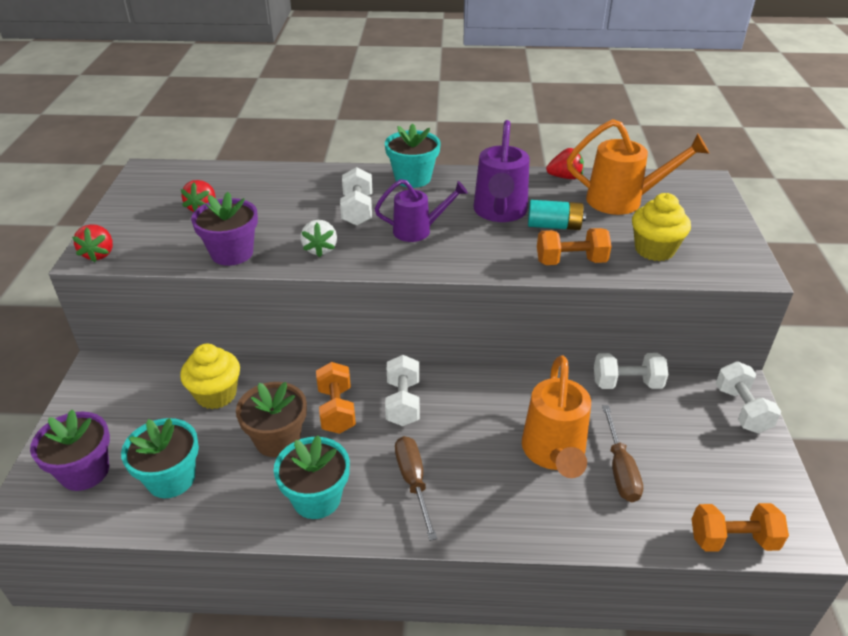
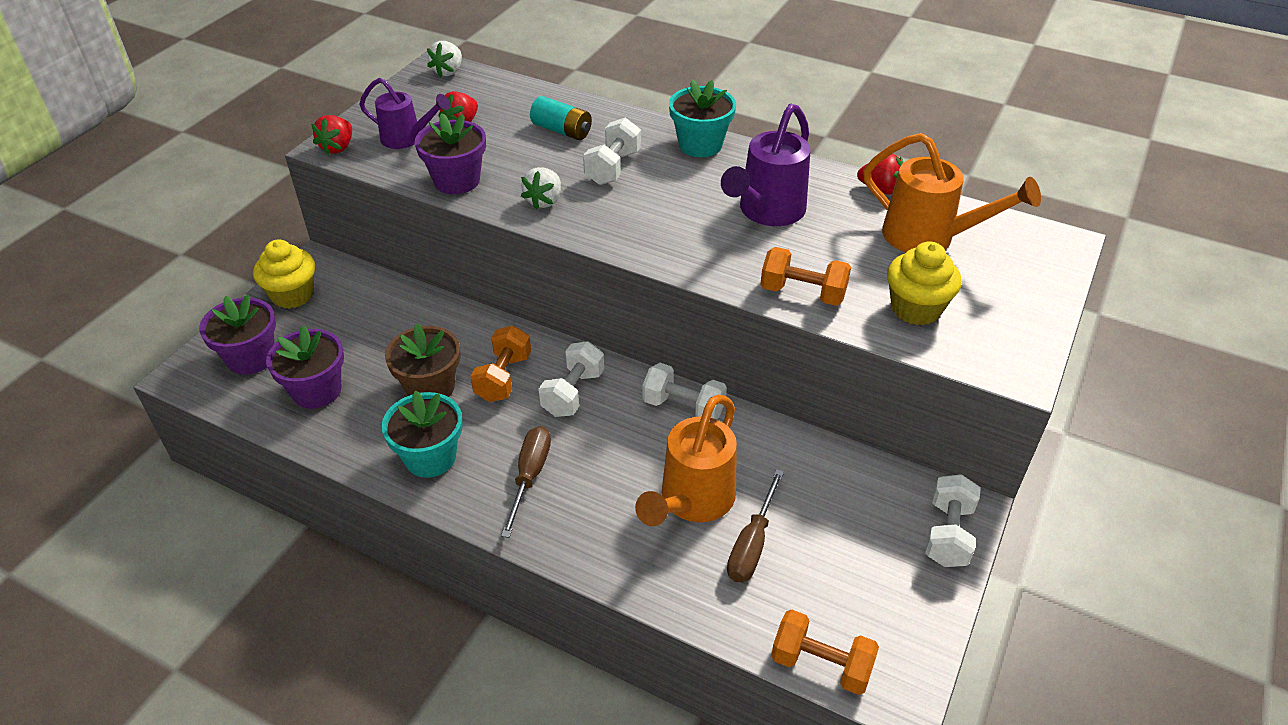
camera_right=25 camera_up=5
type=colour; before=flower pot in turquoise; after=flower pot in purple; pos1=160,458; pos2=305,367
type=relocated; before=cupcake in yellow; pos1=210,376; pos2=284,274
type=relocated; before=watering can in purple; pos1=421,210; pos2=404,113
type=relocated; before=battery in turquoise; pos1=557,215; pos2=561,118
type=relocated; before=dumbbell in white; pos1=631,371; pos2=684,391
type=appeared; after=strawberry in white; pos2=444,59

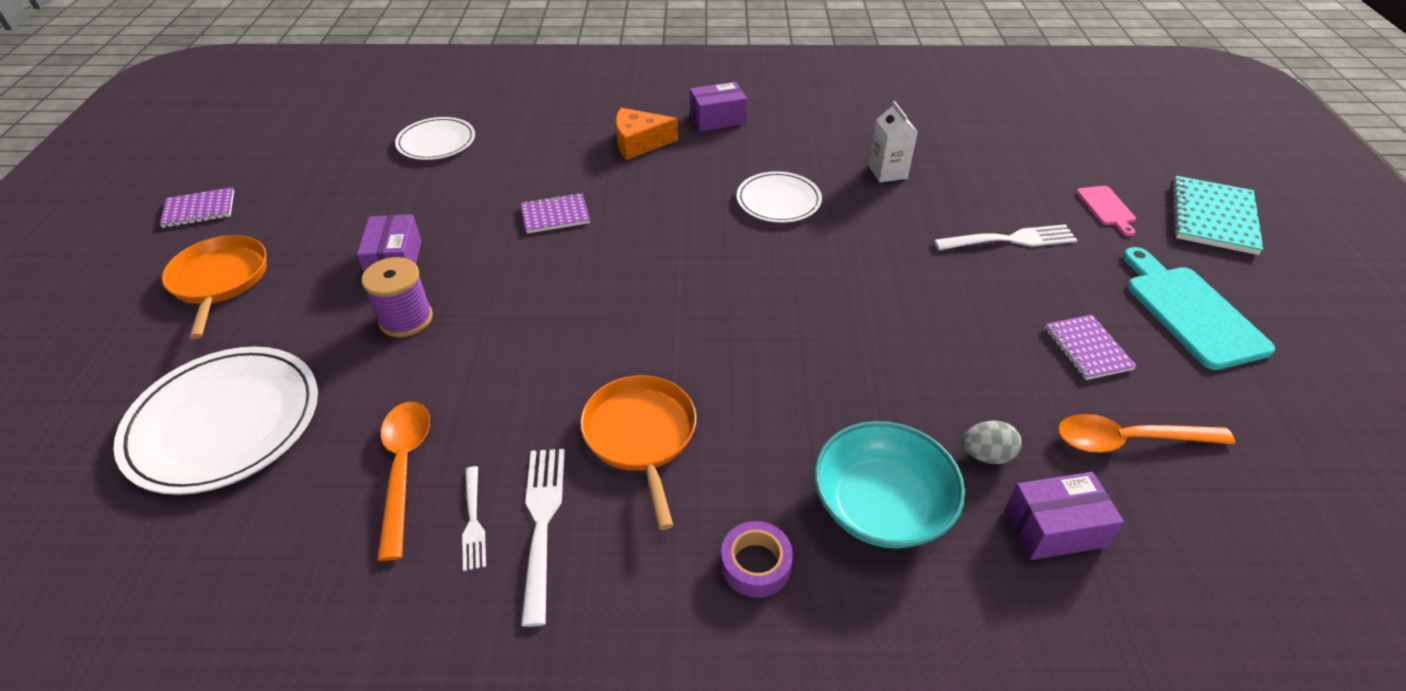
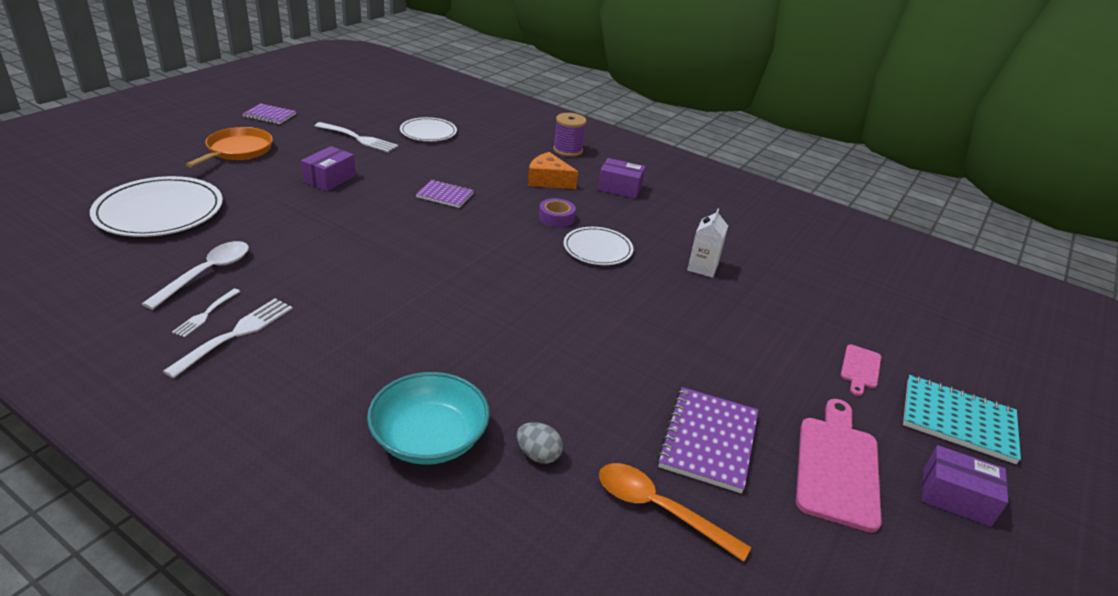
camera_right=30 camera_up=-10
type=relocated; before=spool in purple; pos1=397,297; pos2=570,135
type=colour; before=spoon in orange; after=spoon in white; pos1=403,481; pos2=195,275
type=missing; before=pan in orange; pos1=638,452
type=relocated; before=tape in purple; pos1=757,559; pos2=557,212
type=relocated; before=fork in white; pos1=1005,237; pos2=356,137
type=relocated; before=box in purple; pos1=1064,516; pos2=965,486
type=size; before=notebook in purple; pos1=1091,347; pos2=707,440; scale=1.61
type=colour; before=cutting board in turquoise; after=cutting board in pink; pos1=1199,308; pos2=839,466
type=spun; before=notebook in turquoise; pos1=1217,215; pos2=962,419; turn=60

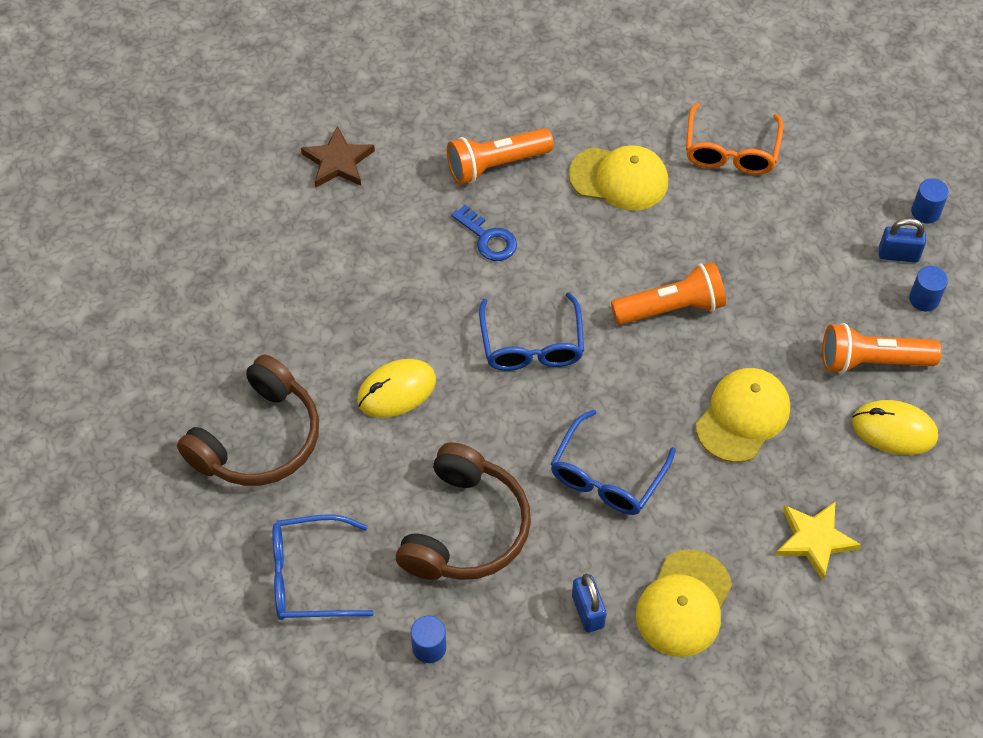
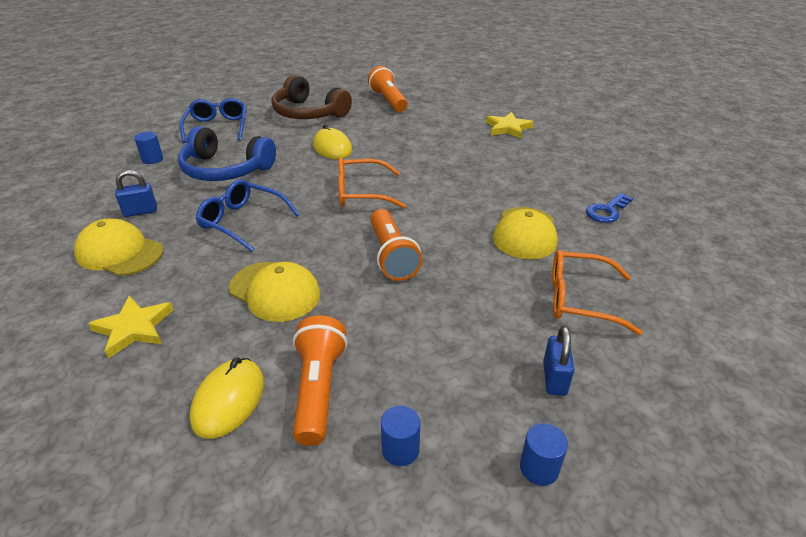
camera_right=90 camera_up=-20
type=colour; before=star in brown; after=star in yellow; pos1=338,157; pos2=510,125
type=colour; before=headphones in brown; after=headphones in blue; pos1=463,511; pos2=227,153
type=relocated; before=flashlight in orange; pos1=500,156; pos2=388,89
type=relocated; before=key in blue; pos1=484,233; pos2=609,208
type=colour; before=glasses in blue; after=glasses in orange; pos1=531,331; pos2=372,183
type=relocated; before=padlock in blue; pos1=902,240; pos2=558,361

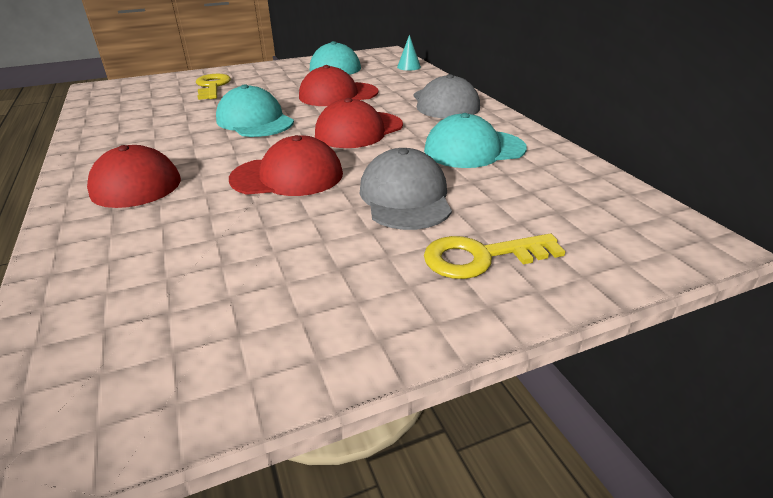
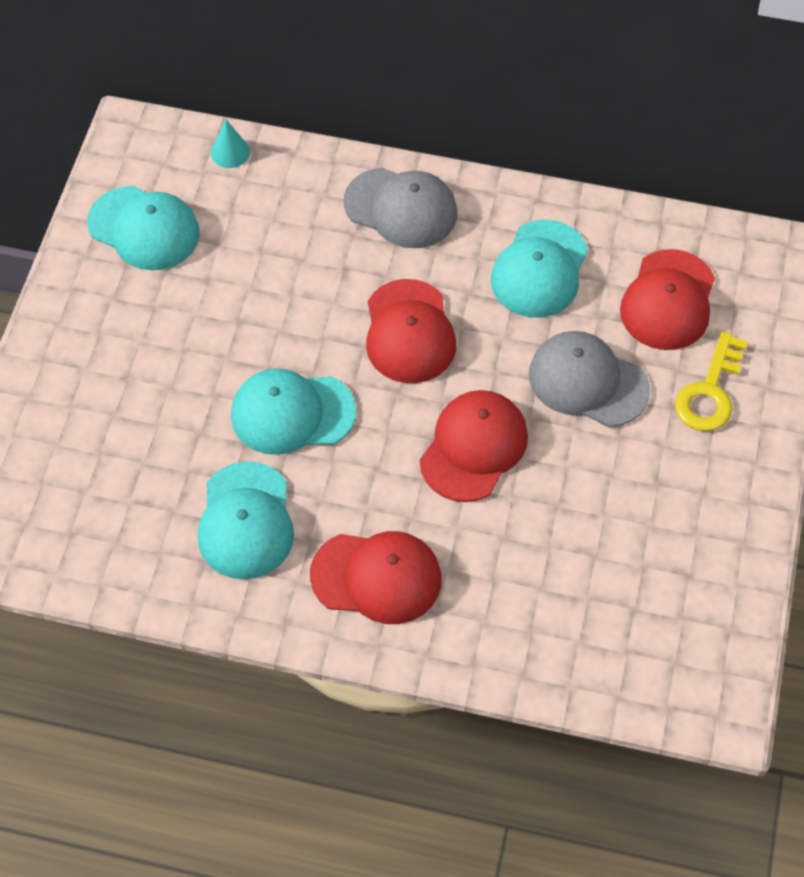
camera_right=-55 camera_up=25
type=missing; before=key in yellow; pos1=213,87
type=relocated; before=cap in red; pos1=338,85; pos2=667,299
type=appeared; after=cap in turquoise; pos2=245,520

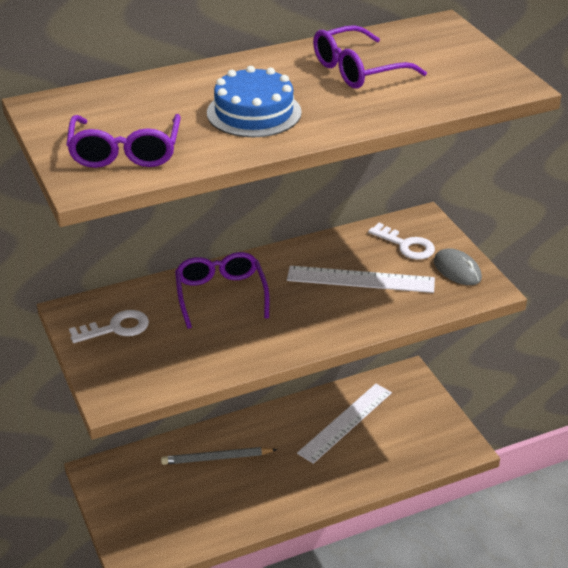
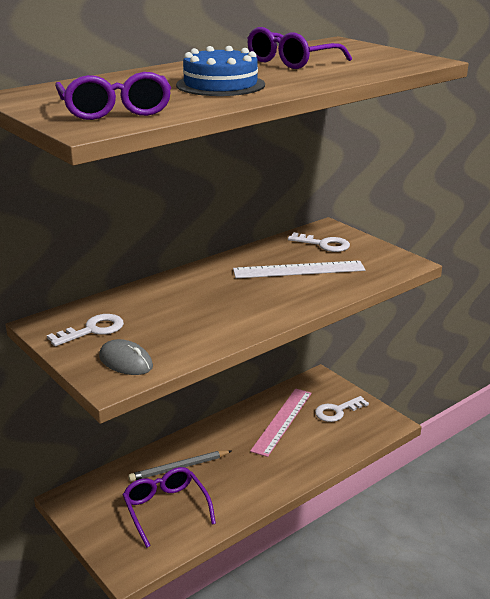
camera_right=-15 camera_up=-10
type=relocated; before=glasses in purple; pos1=222,290; pos2=169,507
type=colour; before=ruler in white; after=ruler in pink; pos1=344,424; pos2=281,422
type=relocated; before=mouse in grey; pos1=458,266; pos2=126,357
type=appeared; after=key in white; pos2=342,409

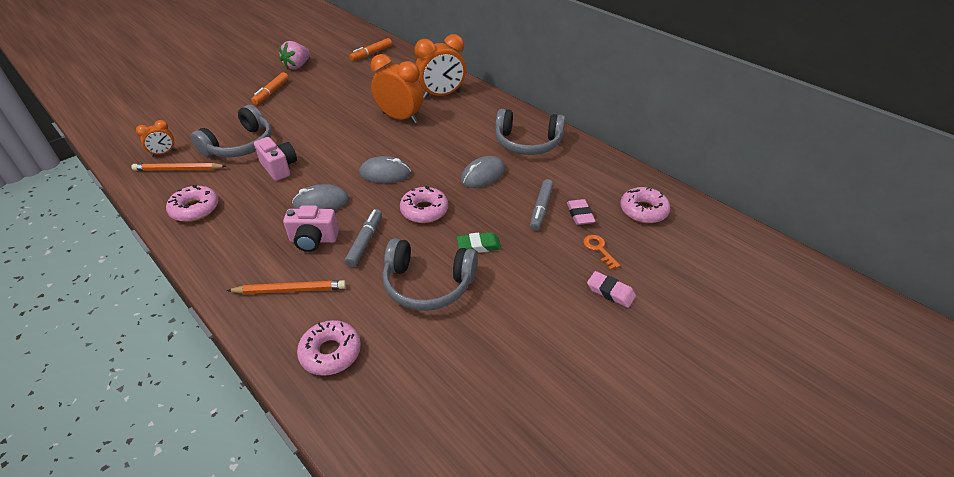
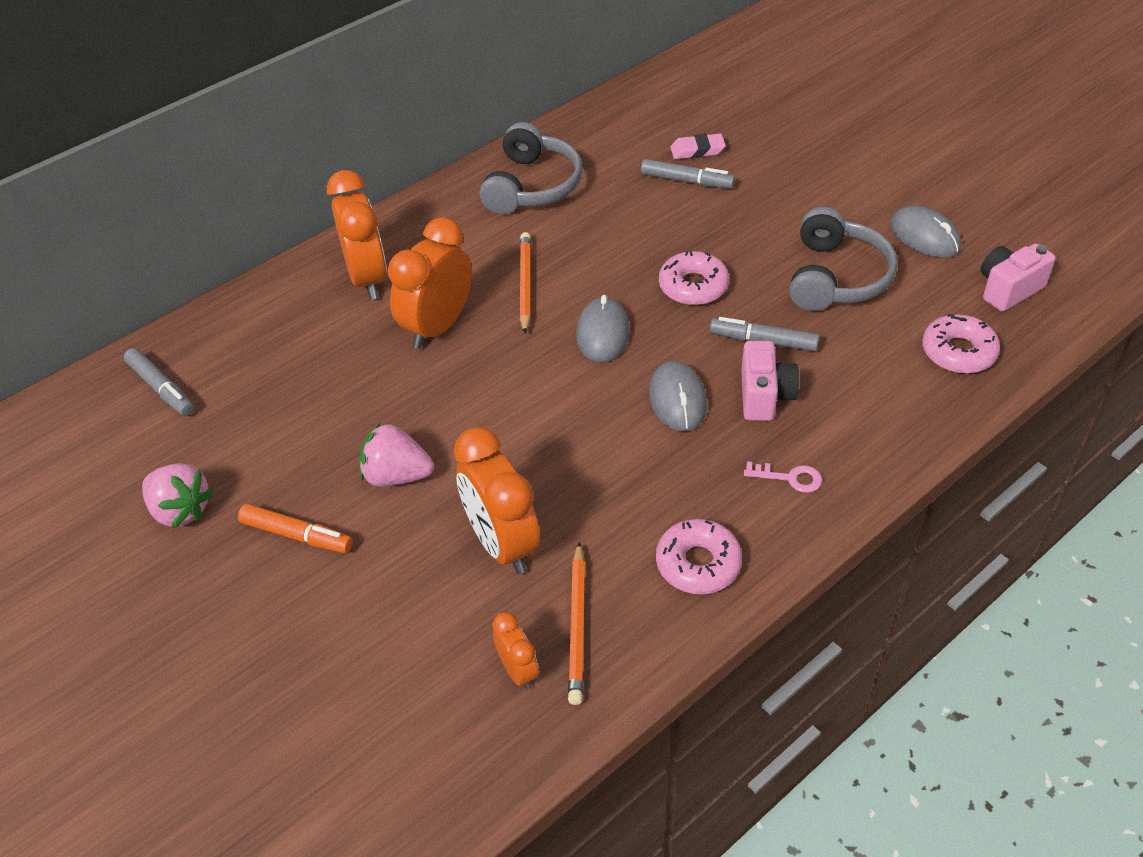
camera_right=-85 camera_up=5
type=exchanged; before=headphones in grey; after=clock in orange; pos1=231,131; pos2=497,500
type=relocated; before=pencil in orange; pos1=286,287; pos2=525,283
type=relocated; before=camera in pink; pos1=275,159; pos2=1018,278
type=colour; before=marker in orange; after=marker in grey; pos1=371,49; pos2=159,382
type=missing; before=eraser in green; pos1=479,242
type=relocated; before=mouse in grey; pos1=483,172; pos2=925,232
type=missing; before=key in orange; pos1=601,252
type=missing; before=eraser in pink; pos1=611,289
type=missing; before=donut in pink; pos1=645,205
type=appeared; after=strawberry in pink; pos2=396,454
type=appeared; after=key in pink; pos2=783,477

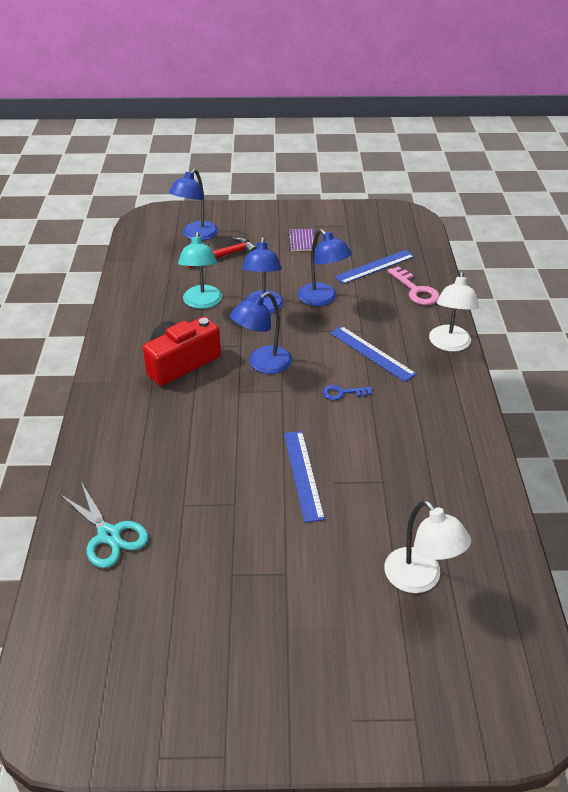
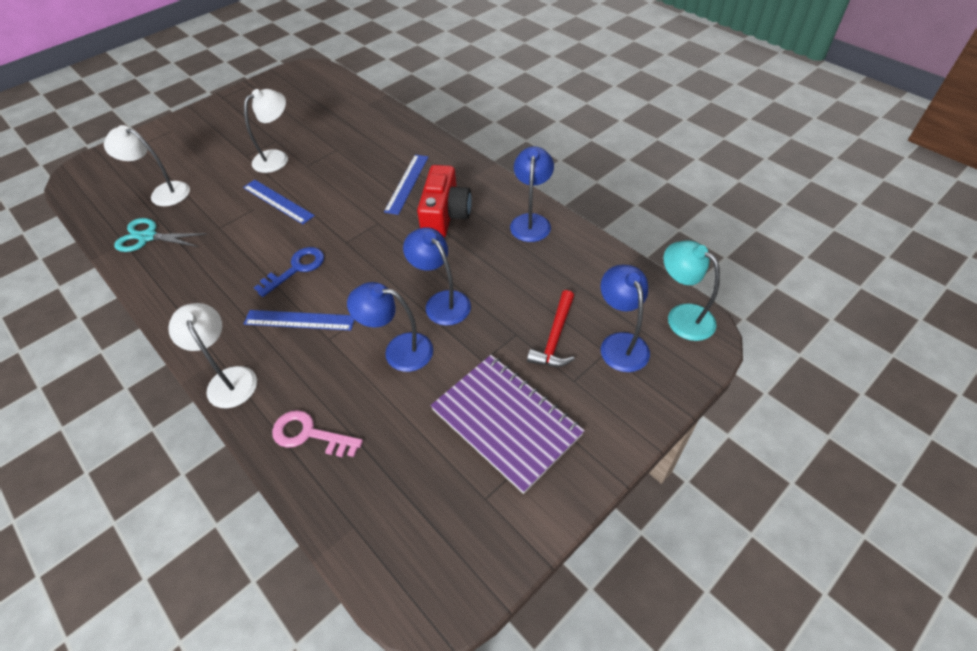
camera_right=140 camera_up=10
type=relocated; before=scissors in turquoise; pos1=104,525; pos2=160,235
type=relocated; before=lamp in turquoise; pos1=200,270; pos2=692,291
type=relocated; before=lamp in blue; pos1=261,333; pos2=532,194
type=size; before=notebook in purple; pos1=302,240; pos2=507,424; scale=2.36
type=size; before=key in blue; pos1=347,392; pos2=289,272; scale=1.62
type=relocated; before=ruler in blue; pos1=374,267; pos2=406,185
type=appeared; after=lamp in white; pos2=266,131

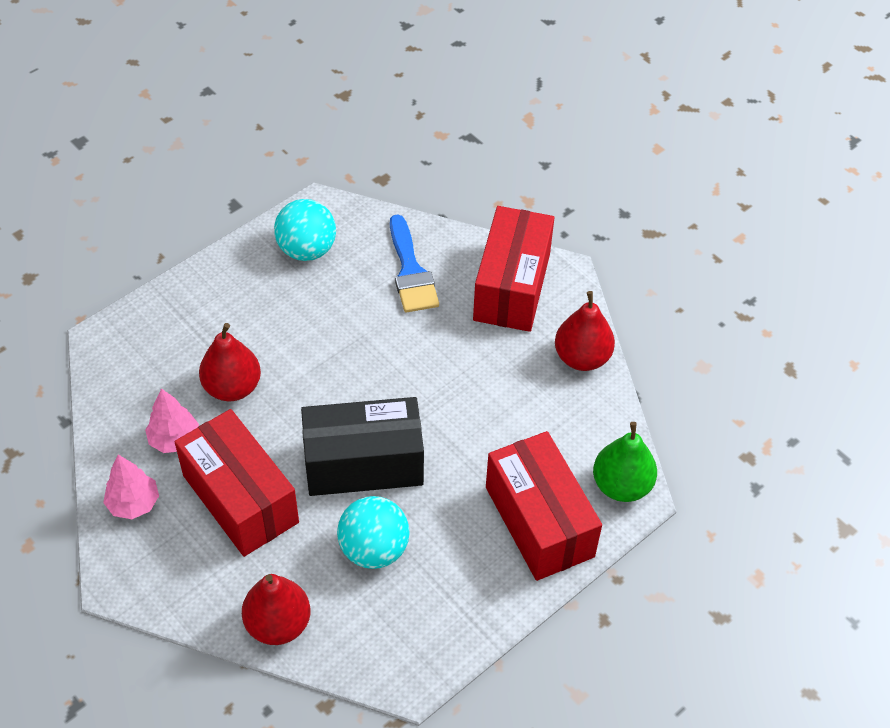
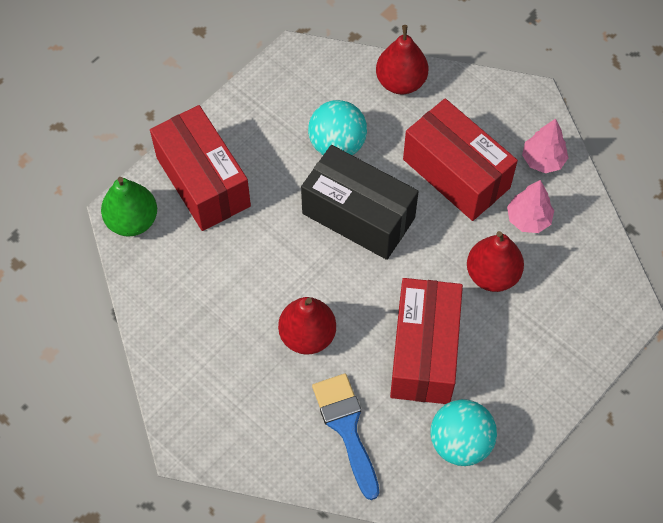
camera_right=175 camera_up=10
type=spun; before=box in black; pos1=362,446; pos2=360,202; turn=45
type=relocated; before=box in red; pos1=513,269; pos2=426,341
type=relocated; before=pear in red; pos1=585,331; pos2=307,326

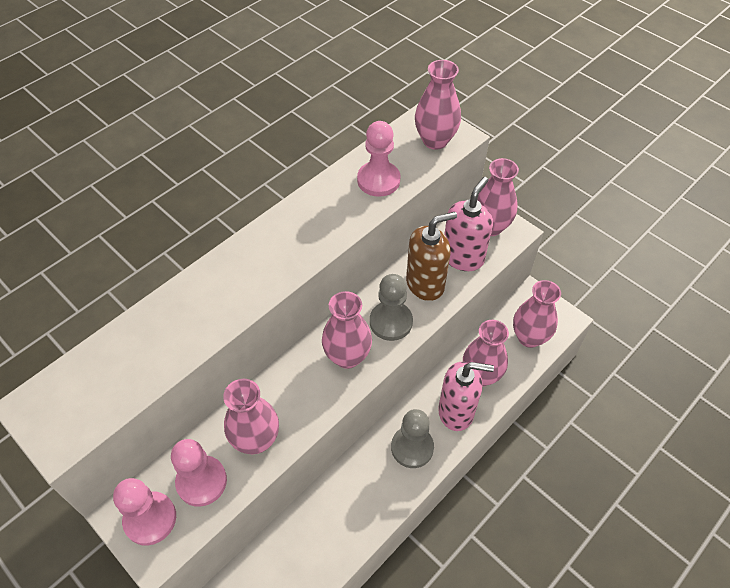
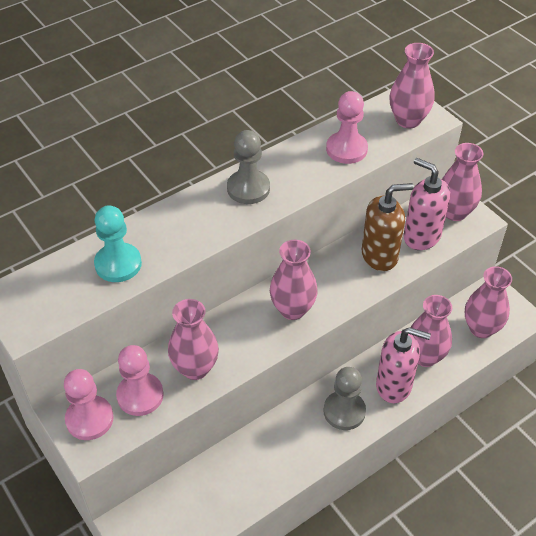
camera_right=10 camera_up=-5
type=relocated; before=pawn in grey; pos1=391,307; pos2=248,167
type=spun; before=soap dispenser in pink; pos1=468,224; pos2=427,204; turn=-90
type=appeared; after=pawn in turquoise; pos2=118,243

